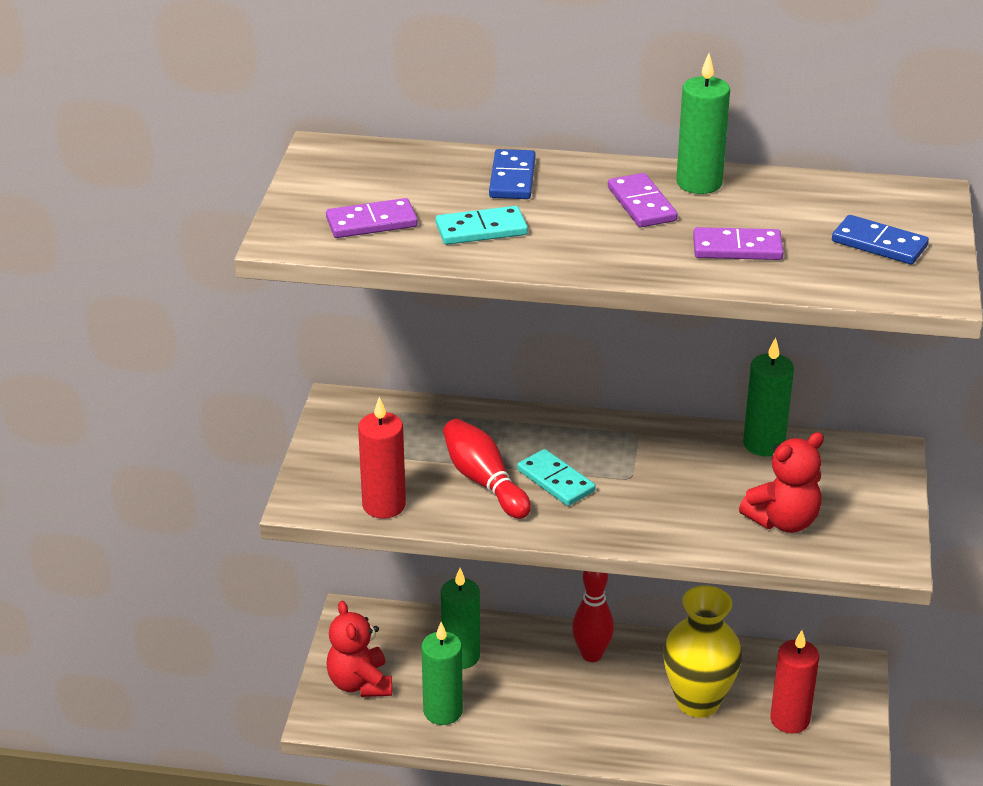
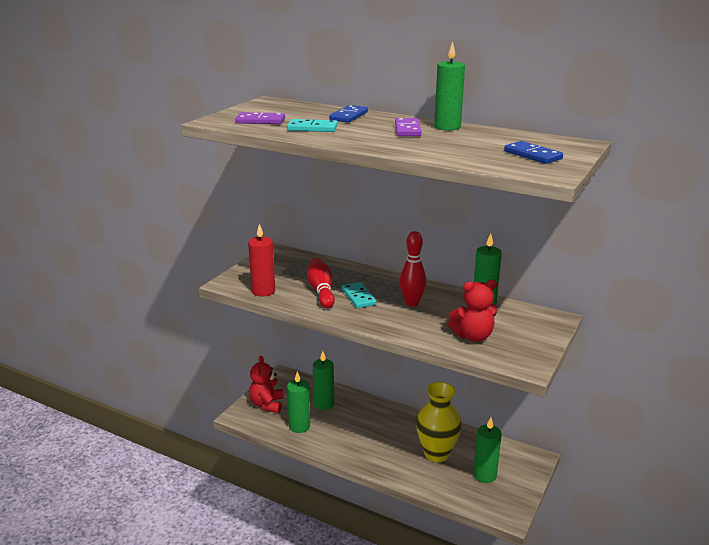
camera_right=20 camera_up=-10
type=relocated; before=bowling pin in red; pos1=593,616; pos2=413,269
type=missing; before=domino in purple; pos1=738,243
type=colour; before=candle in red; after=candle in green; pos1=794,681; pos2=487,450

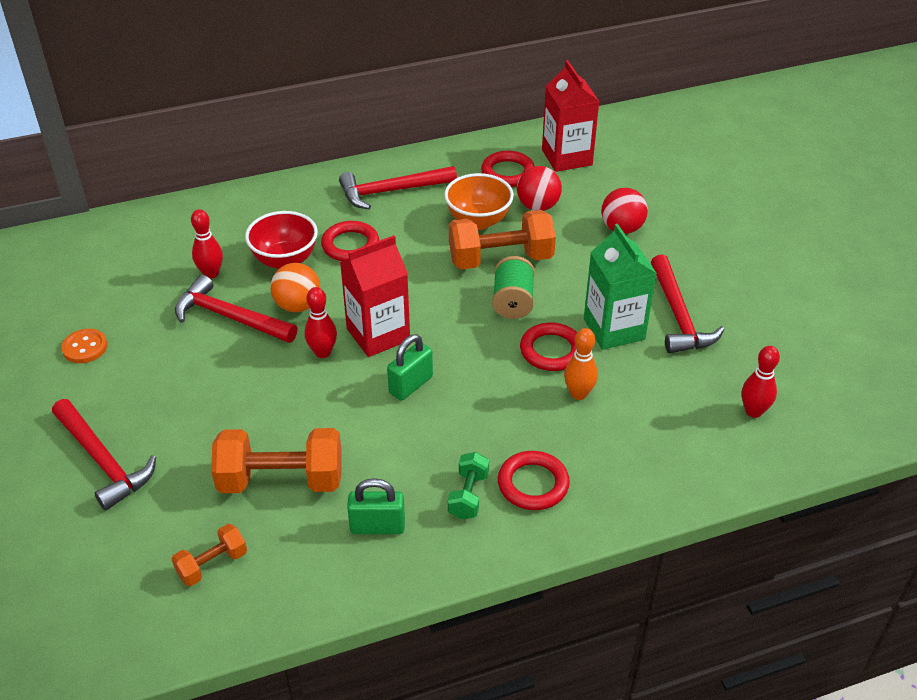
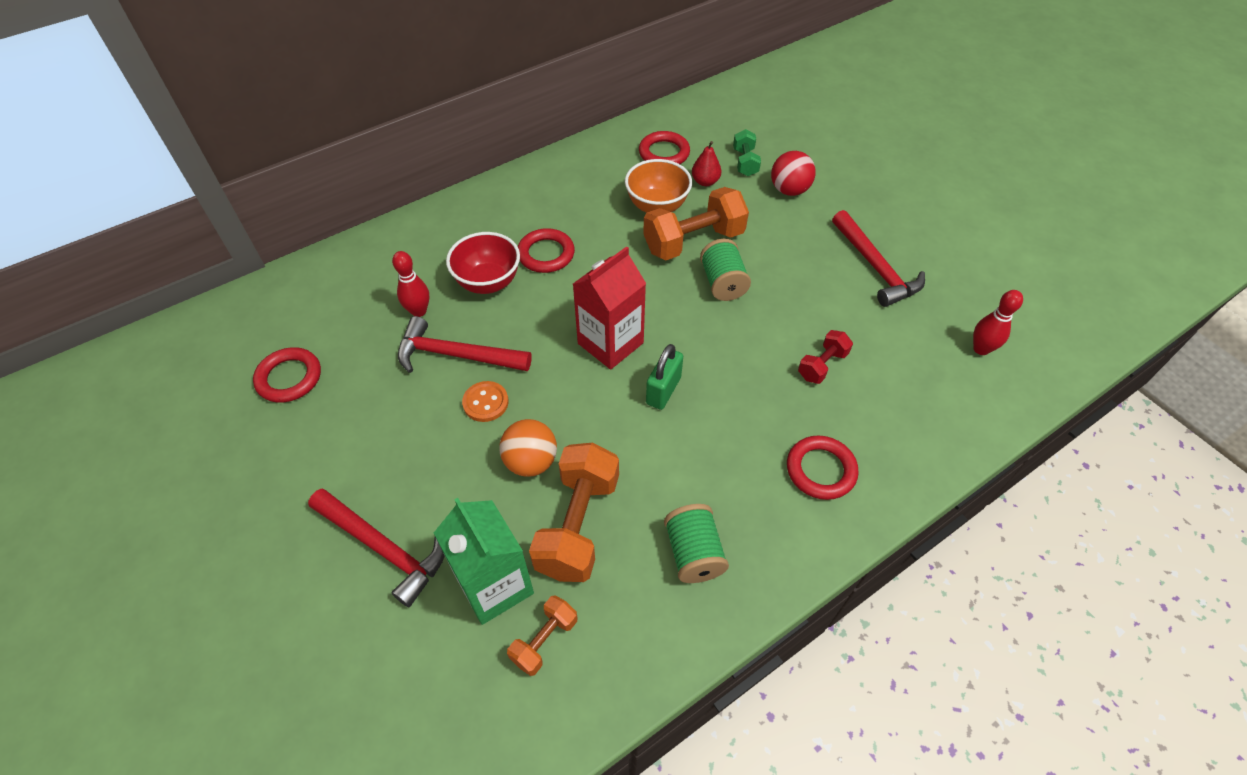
camera_right=-15 camera_up=10
type=relocated; before=button in orange; pos1=84,346; pos2=485,401
type=spun; before=dumbbell in orange; pos1=276,460; pos2=574,512; turn=-60
type=relocated; before=ball in orange; pos1=295,287; pos2=528,448
type=missing; before=bowling pin in red; pos1=320,322
type=missing; before=hammer in red; pos1=398,187
type=exchanged; before=padlock in green; after=spool in green; pos1=376,506; pos2=696,543
type=relocated; before=dumbbell in green; pos1=468,486; pos2=747,152
type=exchanged; before=ball in red; after=pear in red; pos1=539,188; pos2=706,163
type=relocated; before=ring in red; pos1=548,346; pos2=287,375
type=missing; before=carton in red; pos1=571,116
type=exchanged; before=bowling pin in orange; after=dumbbell in red; pos1=581,364; pos2=825,357
type=relocated; before=carton in green; pos1=620,287; pos2=484,561

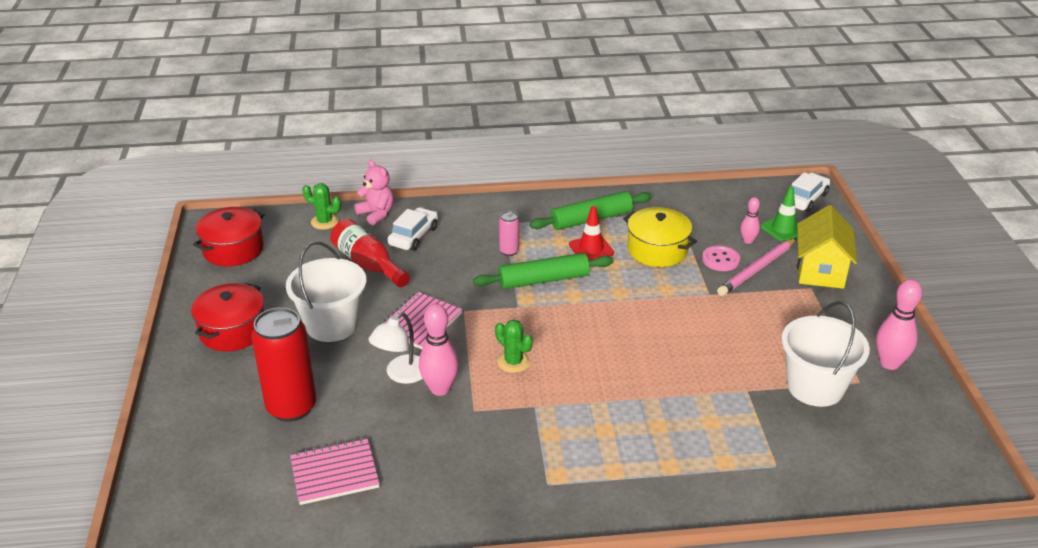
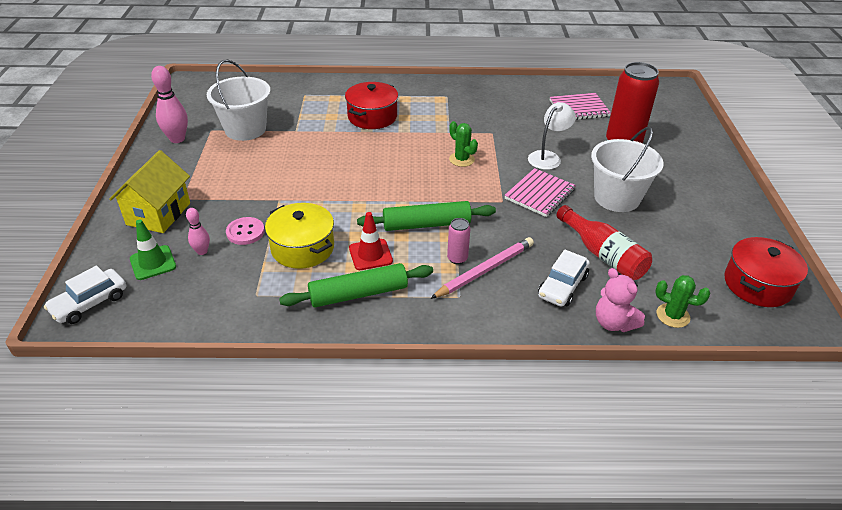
camera_right=-175 camera_up=5
type=relocated; before=pot in red; pos1=227,317; pos2=371,105
type=missing; before=bowling pin in pink; pos1=439,350
type=relocated; before=pencil in pink; pos1=756,267; pos2=482,268

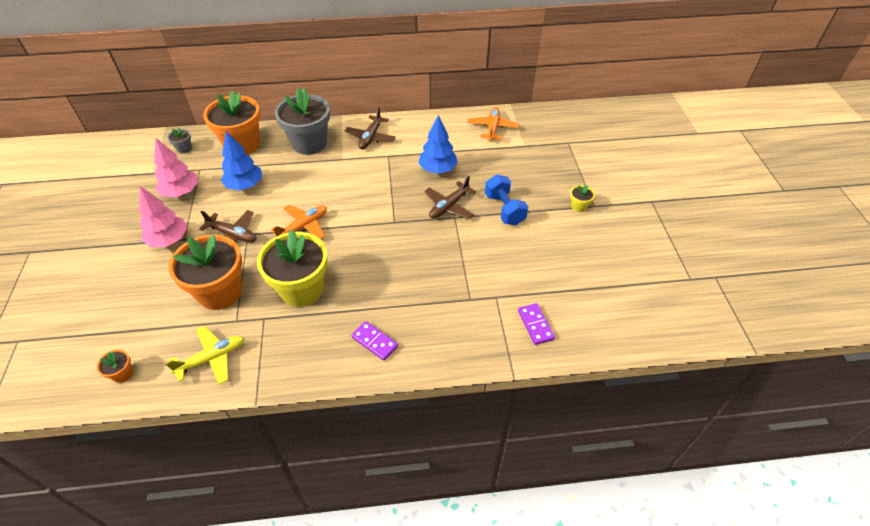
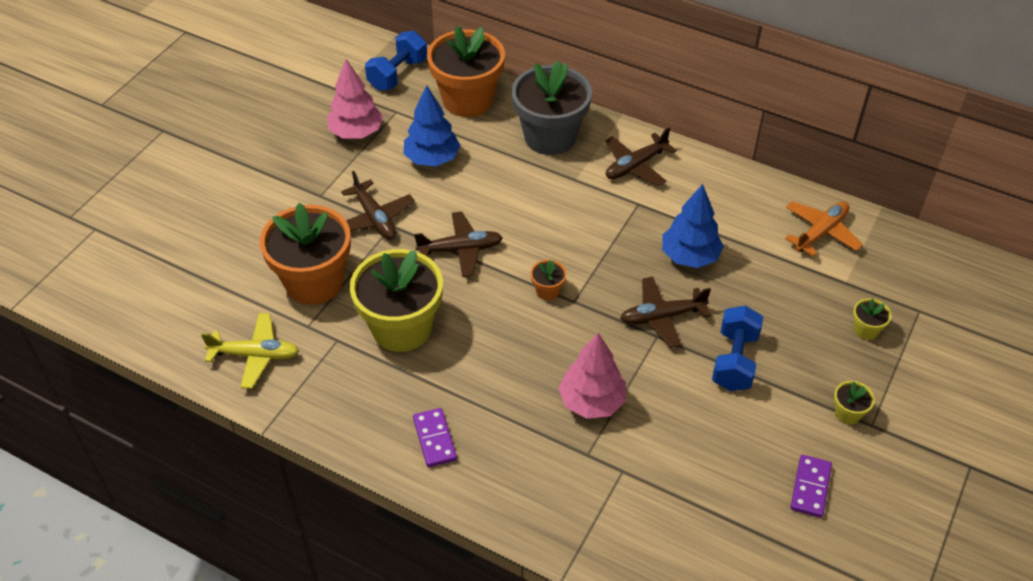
camera_right=35 camera_up=0
type=relocated; before=flower pot in orange; pos1=115,366; pos2=548,280
type=relocated; before=tree in pink; pos1=163,216; pos2=592,376
type=exchanged; before=flower pot in grey; after=dumbbell in blue; pos1=180,140; pos2=396,61
type=colour; before=plane in orange; after=plane in brown; pos1=299,222; pos2=458,244
type=relocated; before=domino in purple; pos1=536,324; pos2=811,486
type=appeared; after=flower pot in yellow; pos2=872,319

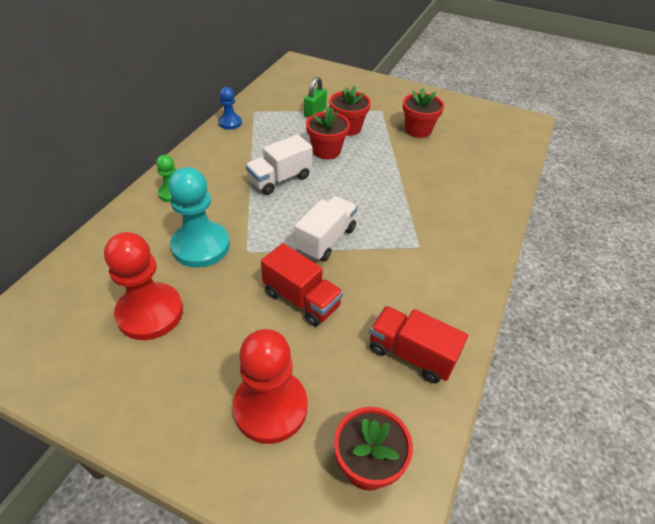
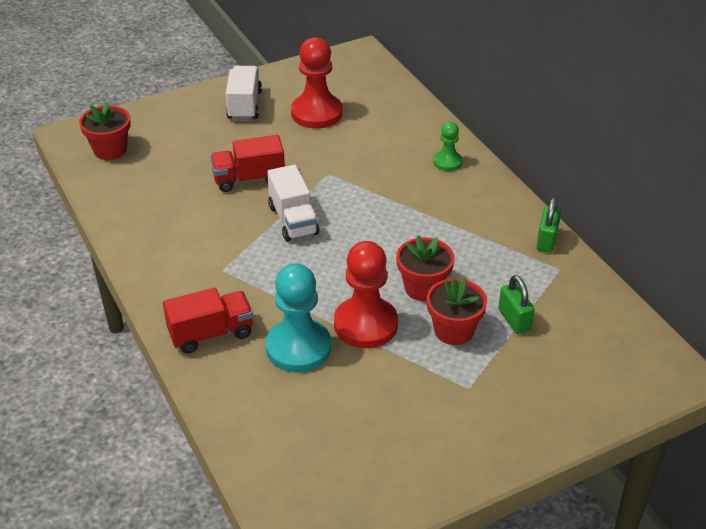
camera_right=130 camera_up=-5
type=relocated; before=pawn in turquoise; pos1=199,217; pos2=298,317
type=exchanged; before=pawn in blue; after=padlock in green; pos1=230,108; pos2=548,225
type=relocated; before=pawn in red; pos1=270,386; pos2=366,294
type=relocated; before=truck in white; pos1=279,164; pos2=244,93
type=relocated; before=truck in red; pos1=418,344; pos2=208,321
type=missing; before=flower pot in red; pos1=423,113

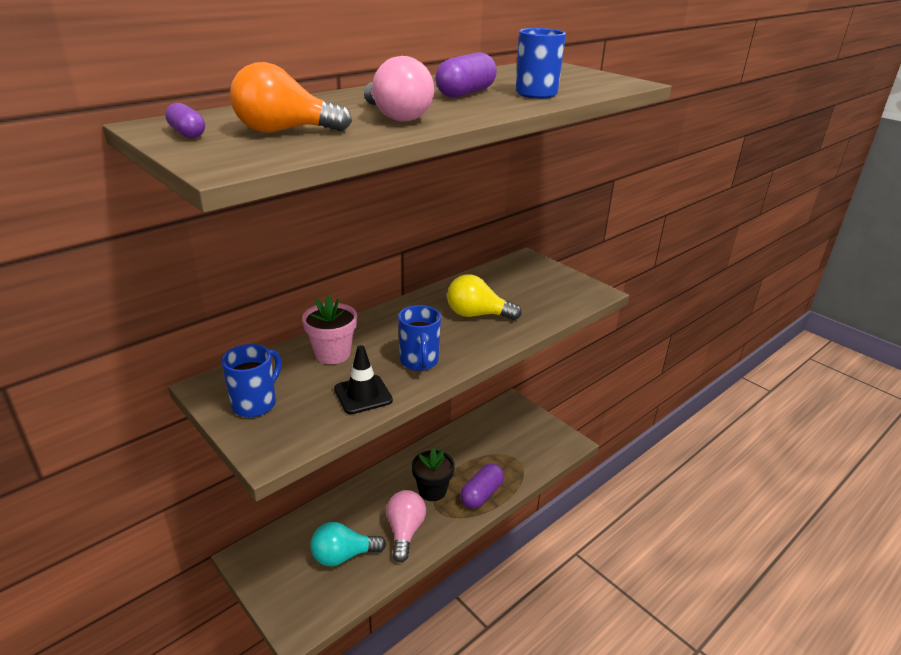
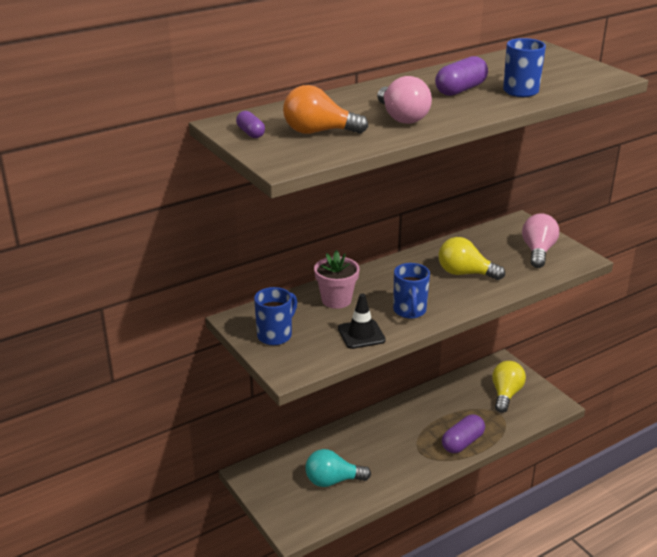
camera_right=10 camera_up=0
type=relocated; before=light bulb in pink; pos1=406,526; pos2=540,240
type=missing; before=flower pot in black; pos1=433,474
type=appeared; after=light bulb in yellow; pos2=509,387

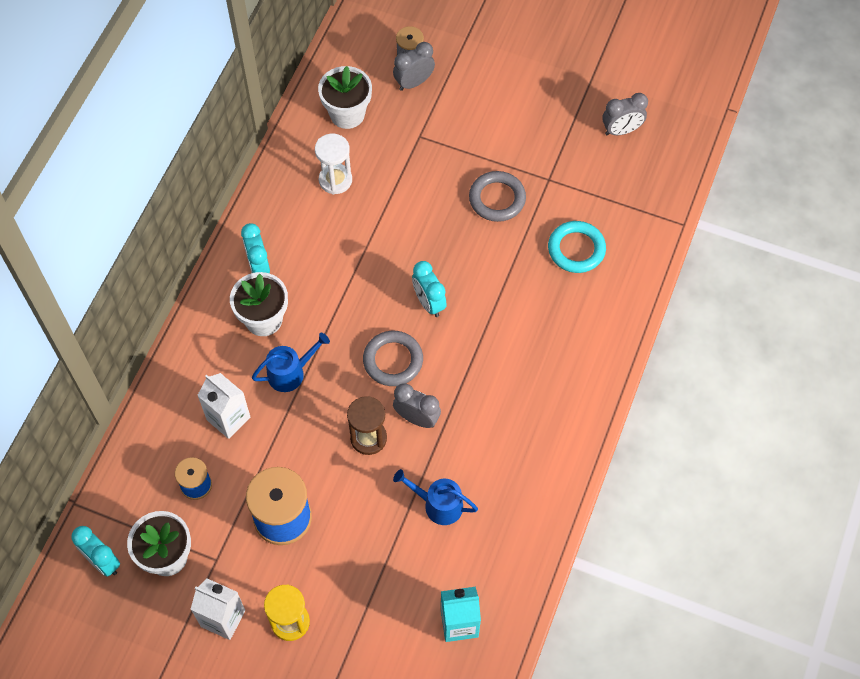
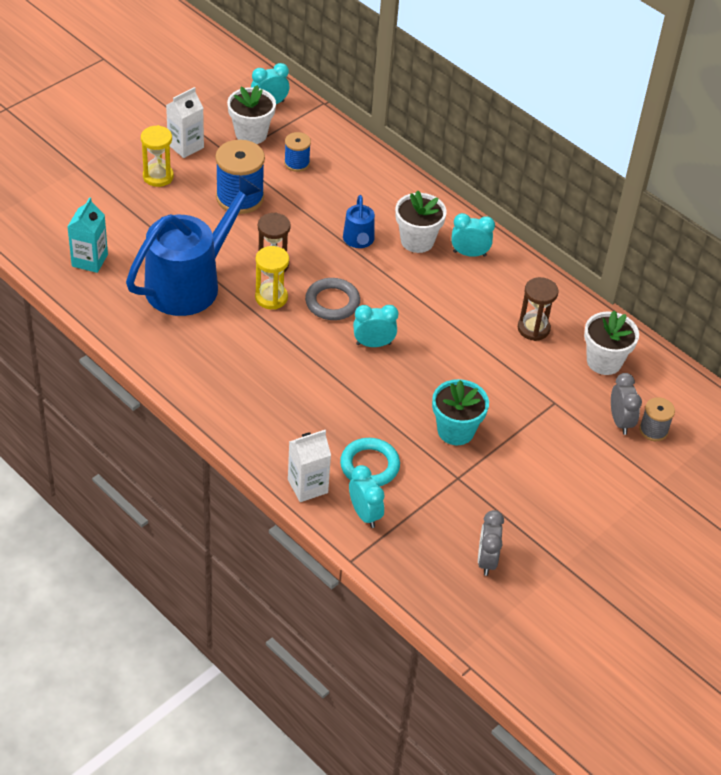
camera_right=110 camera_up=-15
type=relocated; before=carton in white; pos1=223,406; pos2=309,466
type=colour; before=hourglass in white; after=hourglass in brown; pos1=333,164; pos2=538,309
type=exchanged; before=clock in grey; after=hourglass in yellow; pos1=417,405; pos2=272,278
type=size; before=watering can in blue; pos1=435,497; pos2=194,245; scale=2.22
type=exchanged; before=ring in grey; after=flower pot in turquoise; pos1=497,196; pos2=460,412
type=appeared; after=clock in turquoise; pos2=367,496

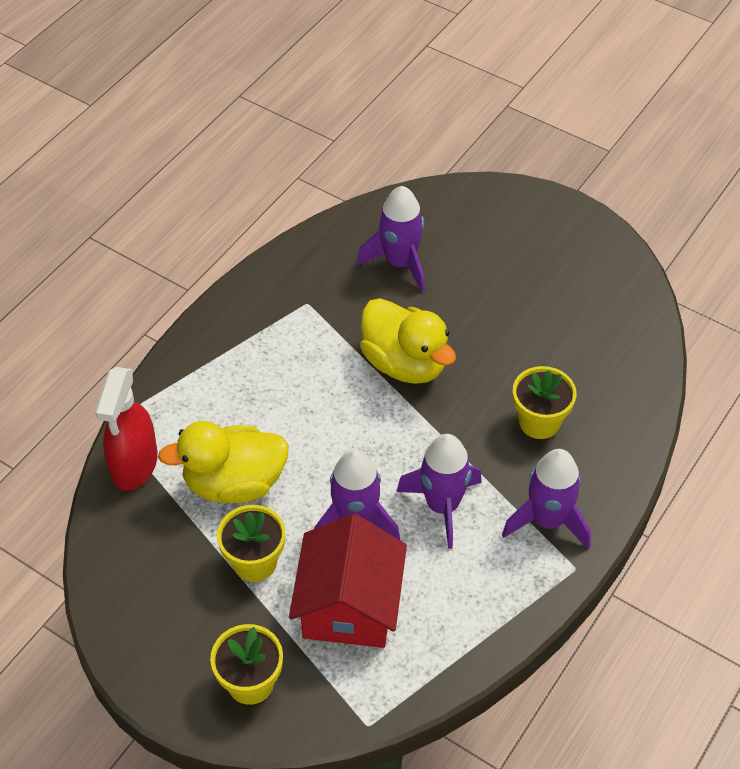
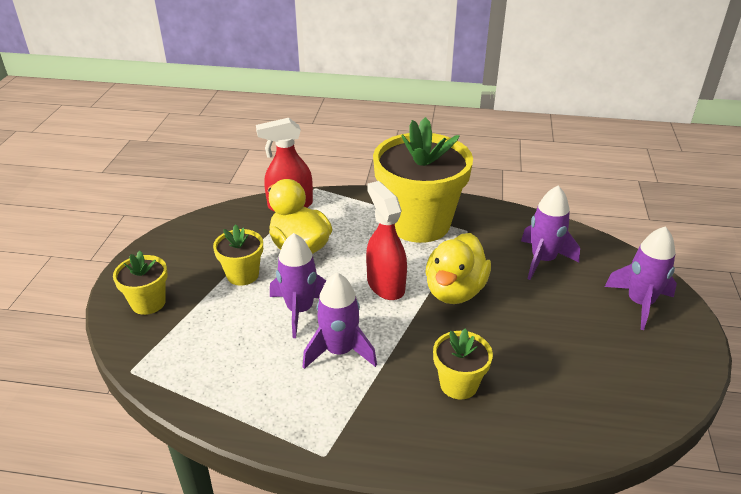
camera_right=65 camera_up=-15
type=missing; before=house in red; pos1=348,581
type=relocated; before=rocket in purple; pos1=546,499; pos2=641,278
type=appeared; after=spray bottle in red; pos2=386,240
type=appeared; after=flower pot in yellow; pos2=423,180

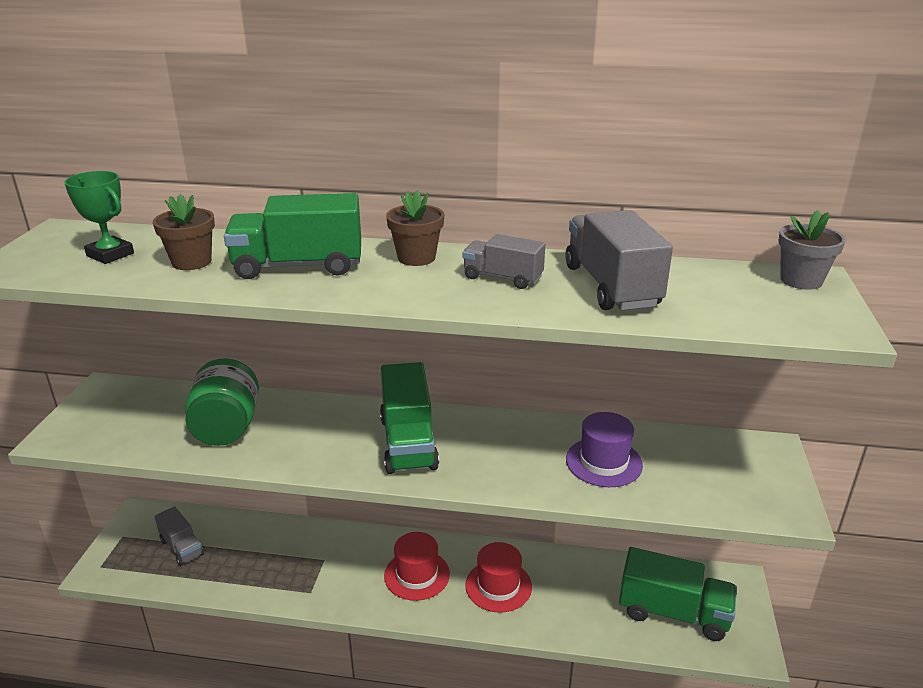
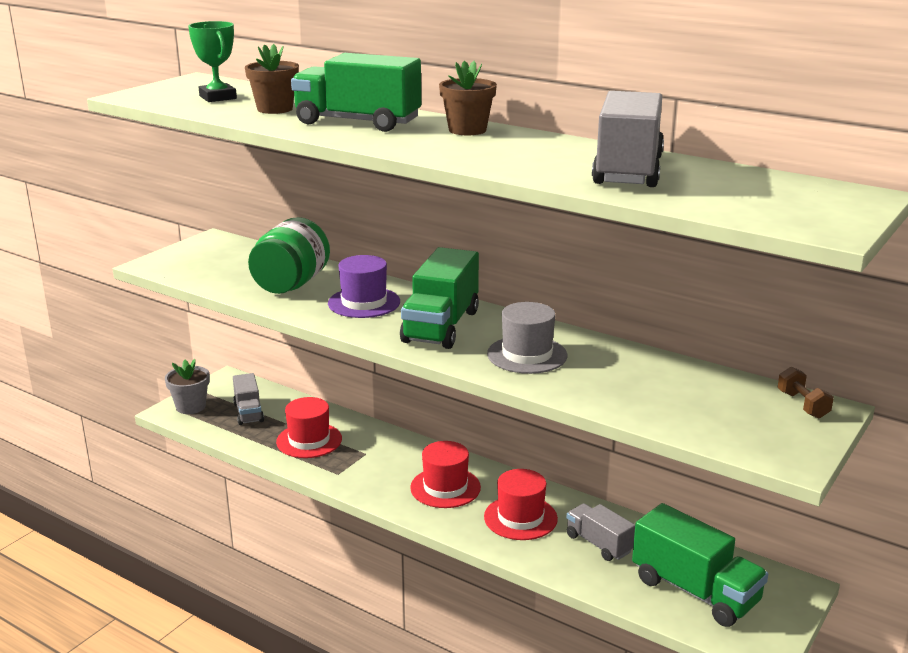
camera_right=25 camera_up=-5
type=relocated; before=truck in grey; pos1=504,261; pos2=601,532
type=relocated; before=hat in purple; pos1=604,449; pos2=364,286
type=relocated; before=flower pot in grey; pos1=812,250; pos2=187,386
type=appeared; after=hat in red; pos2=309,427
type=appeared; after=hat in grey; pos2=527,338
type=appeared; after=dumbbell in brown; pos2=805,393

